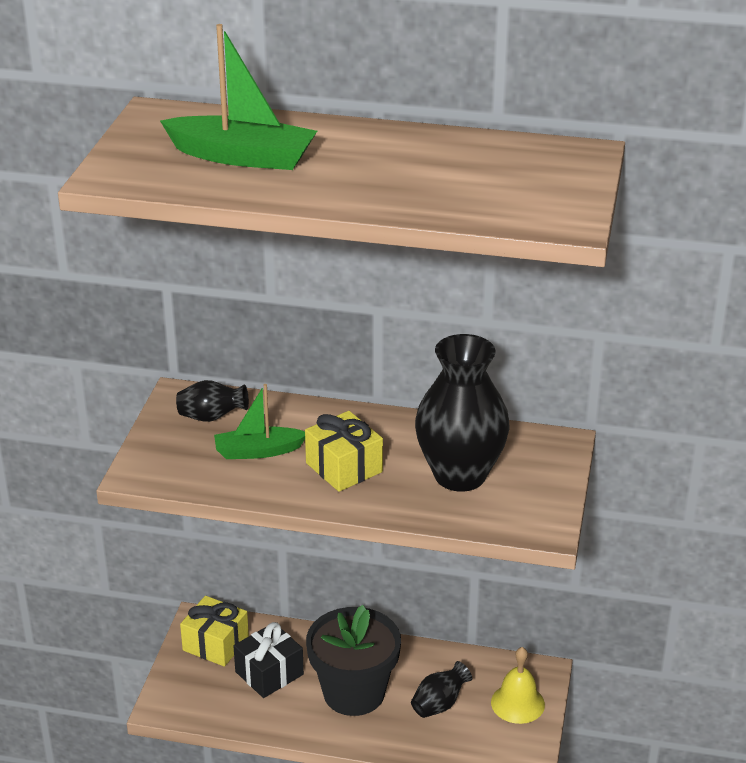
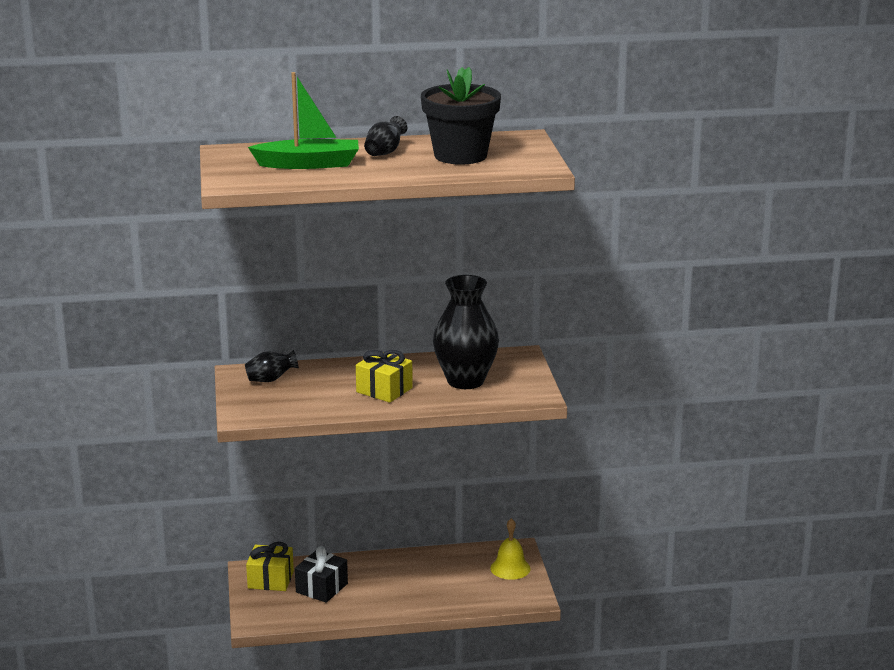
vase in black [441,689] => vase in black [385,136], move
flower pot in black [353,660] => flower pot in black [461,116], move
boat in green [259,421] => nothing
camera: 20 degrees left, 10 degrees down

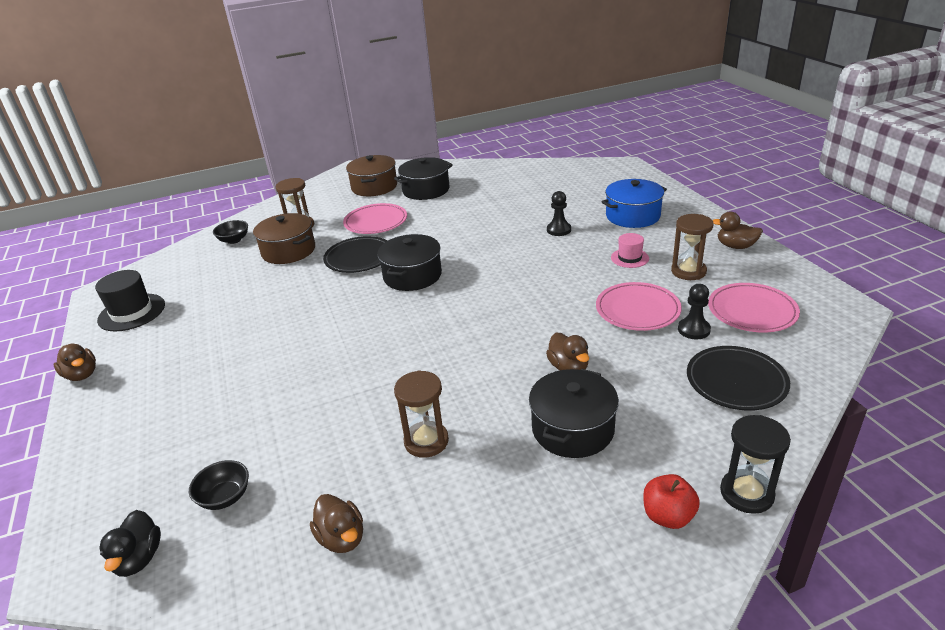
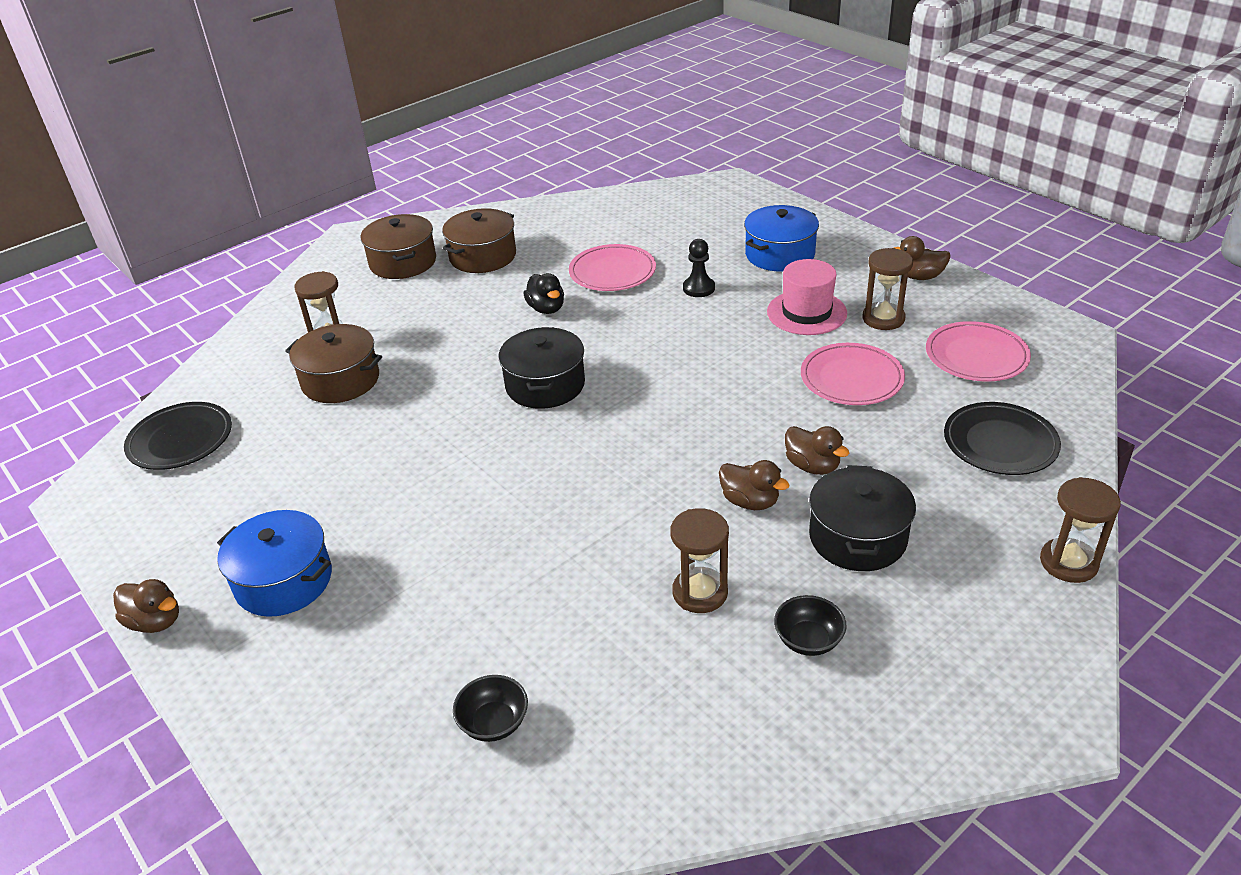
plate in black [355,254] => plate in black [178,436], move
nothing => pot in blue [274,563]
pot in black [423,178] => pot in brown [479,240]
duck in black [130,543] => duck in black [544,293], move
plate in pink [375,218] => plate in pink [612,267], move
duck in brown [336,523] => duck in brown [754,485], move
hat in pink [630,250] => hat in pink [807,297], x1.67
bowl in black [230,232] => bowl in black [810,625], move
hourglass in black [755,464] => hourglass in brown [1080,530]
hat in black [130,301] => nothing
apple in red [671,501] => nothing
pawn in black [694,311] => nothing
camera: 20 degrees left, 5 degrees up

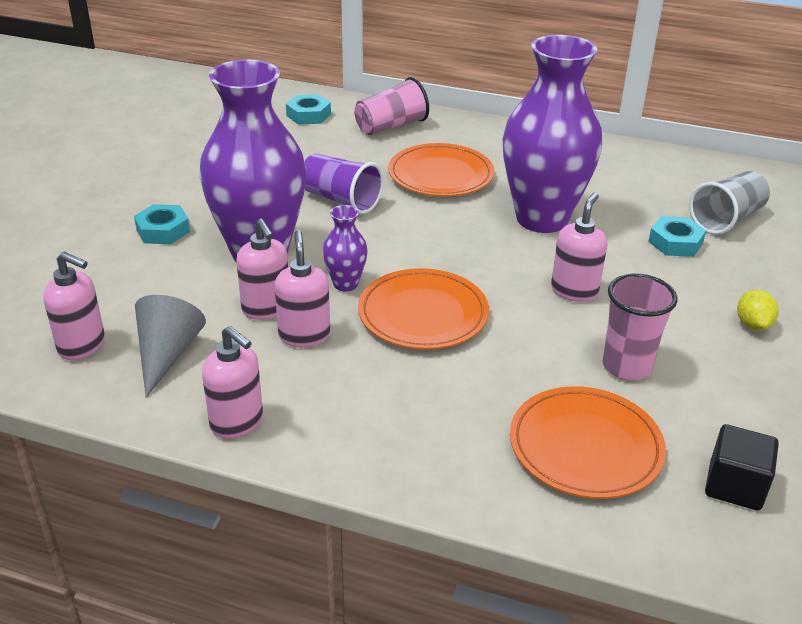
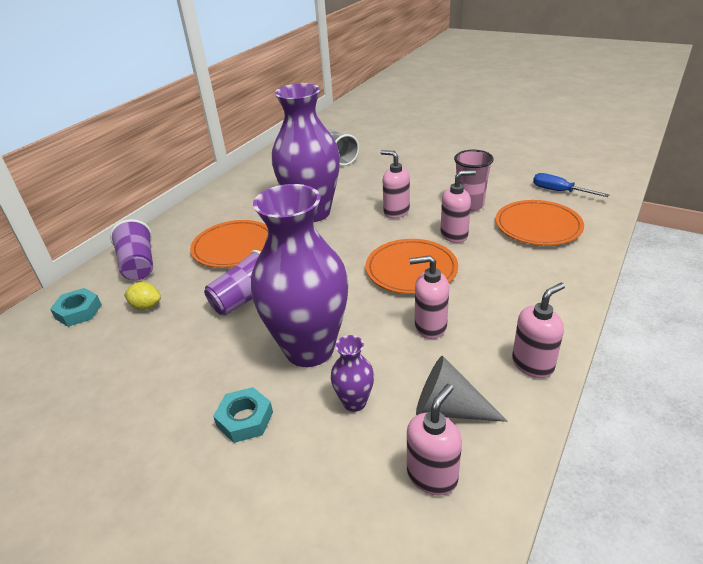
cup in pink [391,106] => cup in purple [131,249]
lemon in yellow [758,310] => lemon in yellow [142,296], move
vase in purple [345,248] => vase in purple [352,373], move
soap dispenser in pink [262,269] => soap dispenser in pink [458,206], move
cube in black [742,467] => screwdriver in blue [571,185]
nut in turquoise [677,236] => nothing
camera: 75 degrees left, 0 degrees up

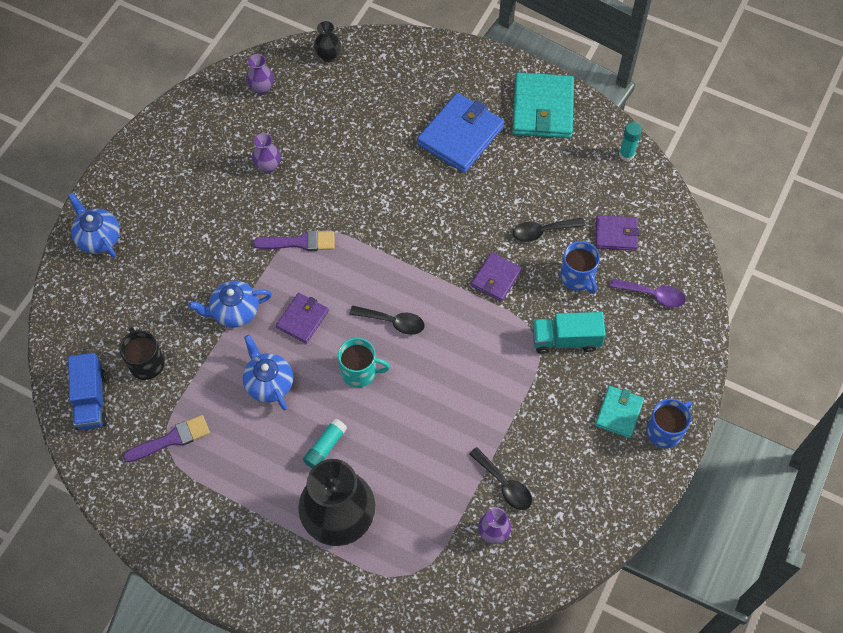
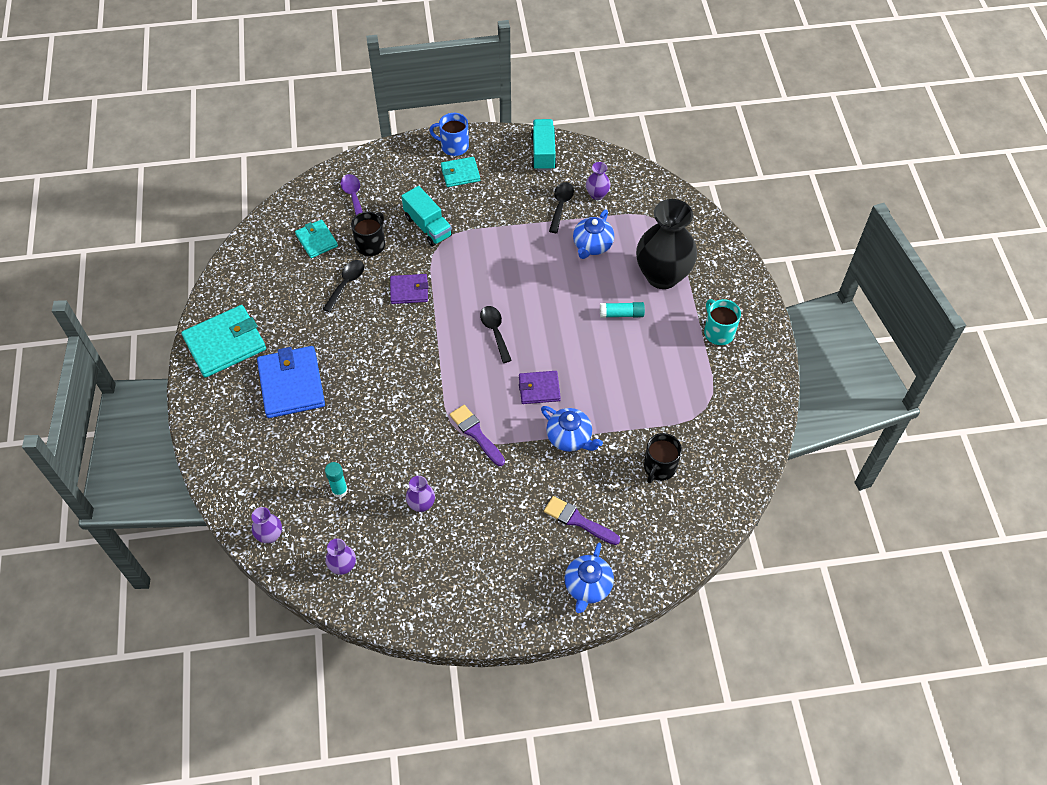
vase in black [327,41] => vase in purple [267,525]
wallet in blue [460,133] => wallet in blue [291,382], 75 degrees clockwise
wallet in purple [617,233] => wallet in turquoise [316,238]
spoon in black [549,230] => spoon in black [343,286], 105 degrees counterclockwise
glue stick in turquoise [630,141] => glue stick in turquoise [336,480], move
mug in blue [580,267] => mug in black [368,233]
nothing => truck in turquoise [544,145]
brush in purple [166,438] => brush in purple [582,520], move
teapot in blue [268,372] => teapot in blue [593,234], move
mug in turquoise [364,363] => mug in turquoise [722,322], move
truck in blue [87,391] => nothing
camera: 125 degrees left, 5 degrees down

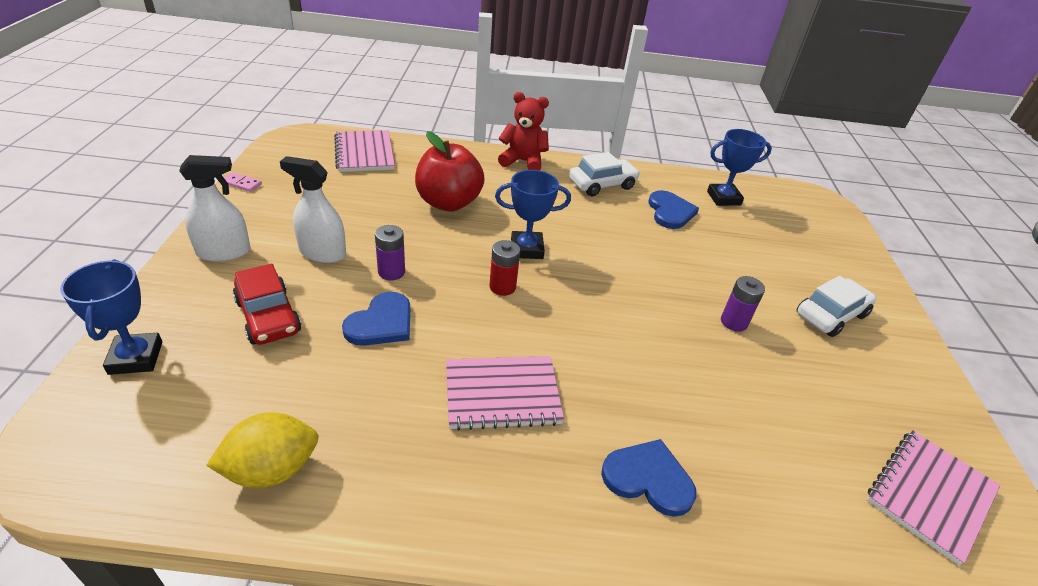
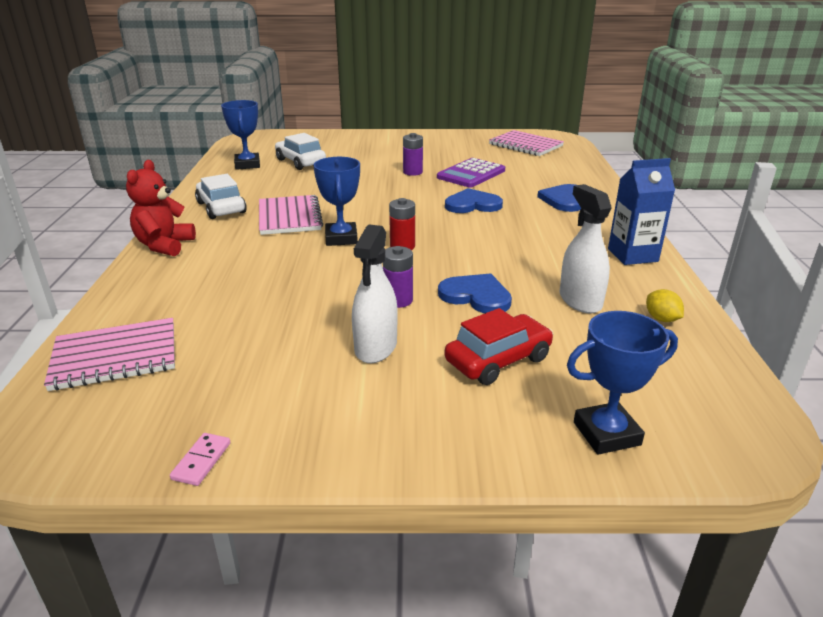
notebook in pink [505,393] => notebook in pink [291,215], move
car in white [836,306] => car in white [300,151], move
nothing => calculator in purple [471,173]
heart in blue [674,209] => heart in blue [474,200], move
spray bottle in white [215,208] => spray bottle in white [586,249], move
nothing => carton in blue [641,211]
lemon in yellow [262,450] => lemon in yellow [665,305], x0.55
apple in red [450,171] => nothing
camera: 90 degrees left, 10 degrees down

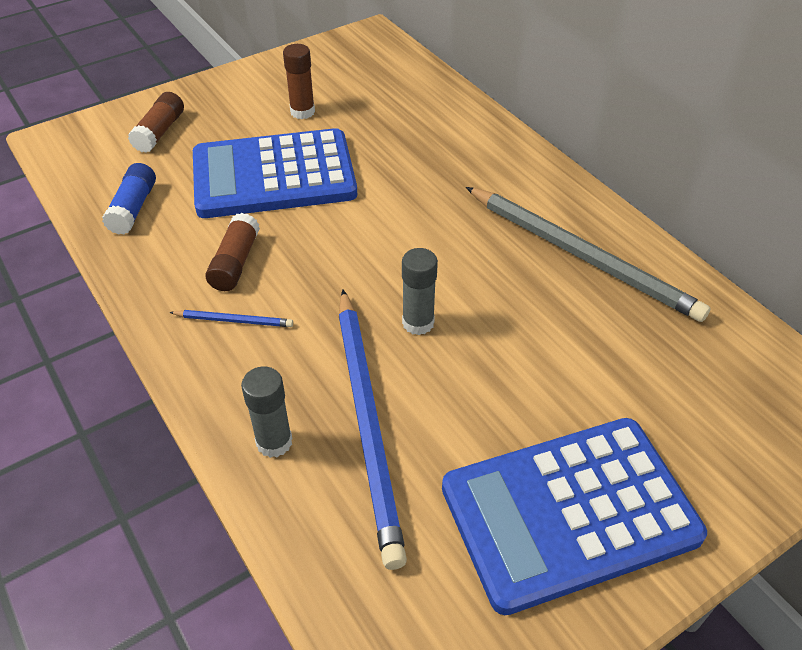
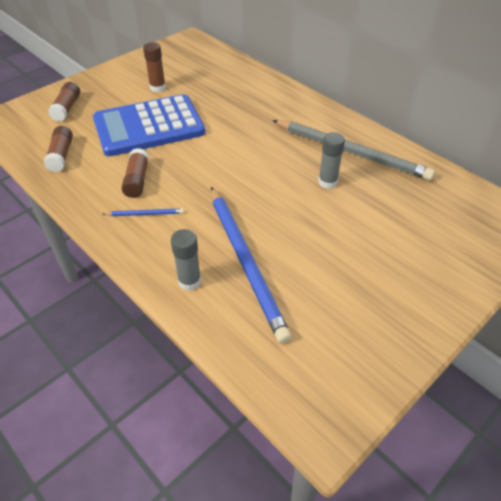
glue stick in blue [129,199] => glue stick in brown [58,149]
glue stick in grey [420,291] => glue stick in grey [331,160], move
calculator in blue [574,516] => nothing
camera: 10 degrees left, 0 degrees up

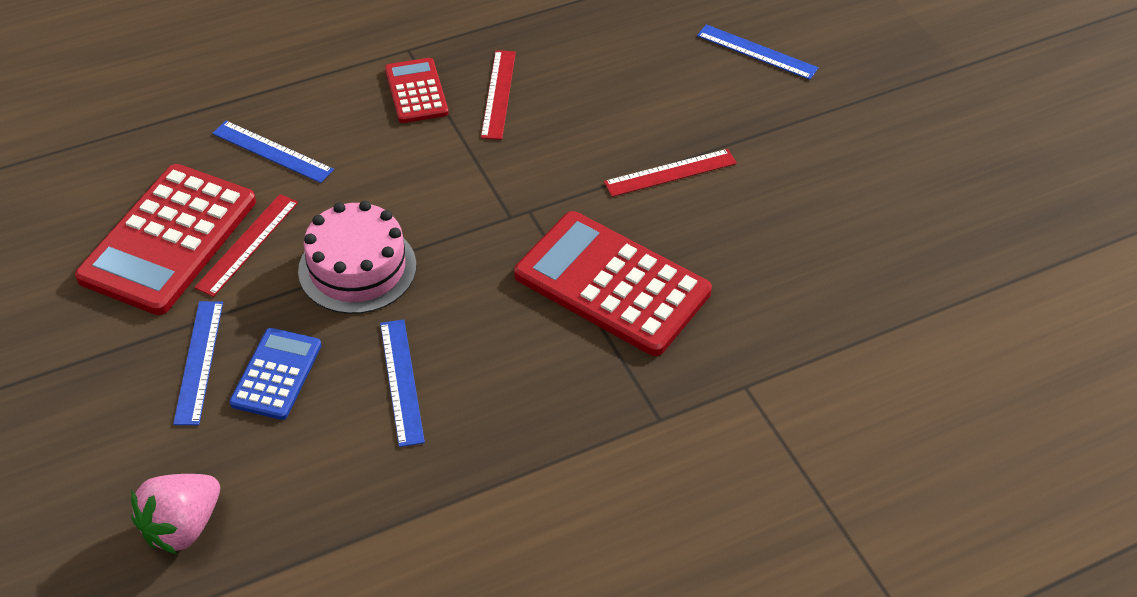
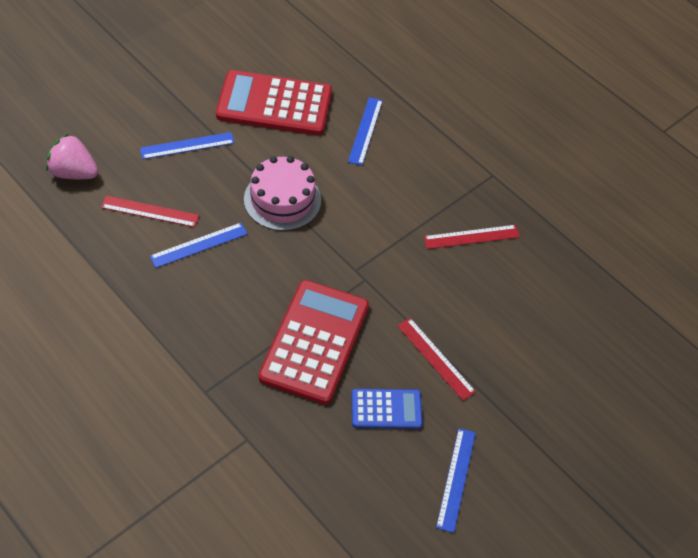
ruler in red [246,245] => ruler in red [150,211], move
calculator in blue [276,374] => calculator in blue [387,409], move
ruler in blue [757,52] => ruler in blue [456,480], move
calculator in red [416,90] => nothing
camera: 70 degrees right, 5 degrees up

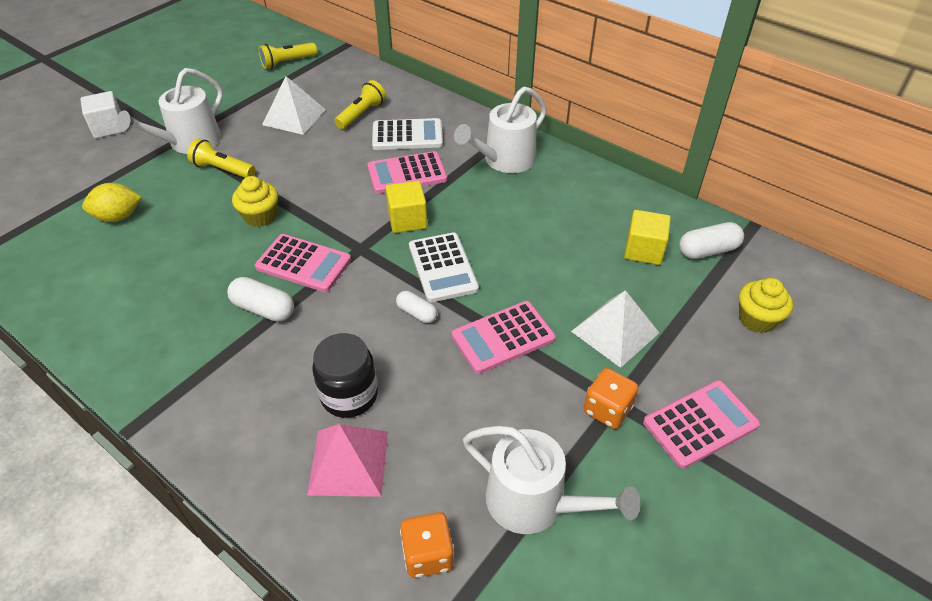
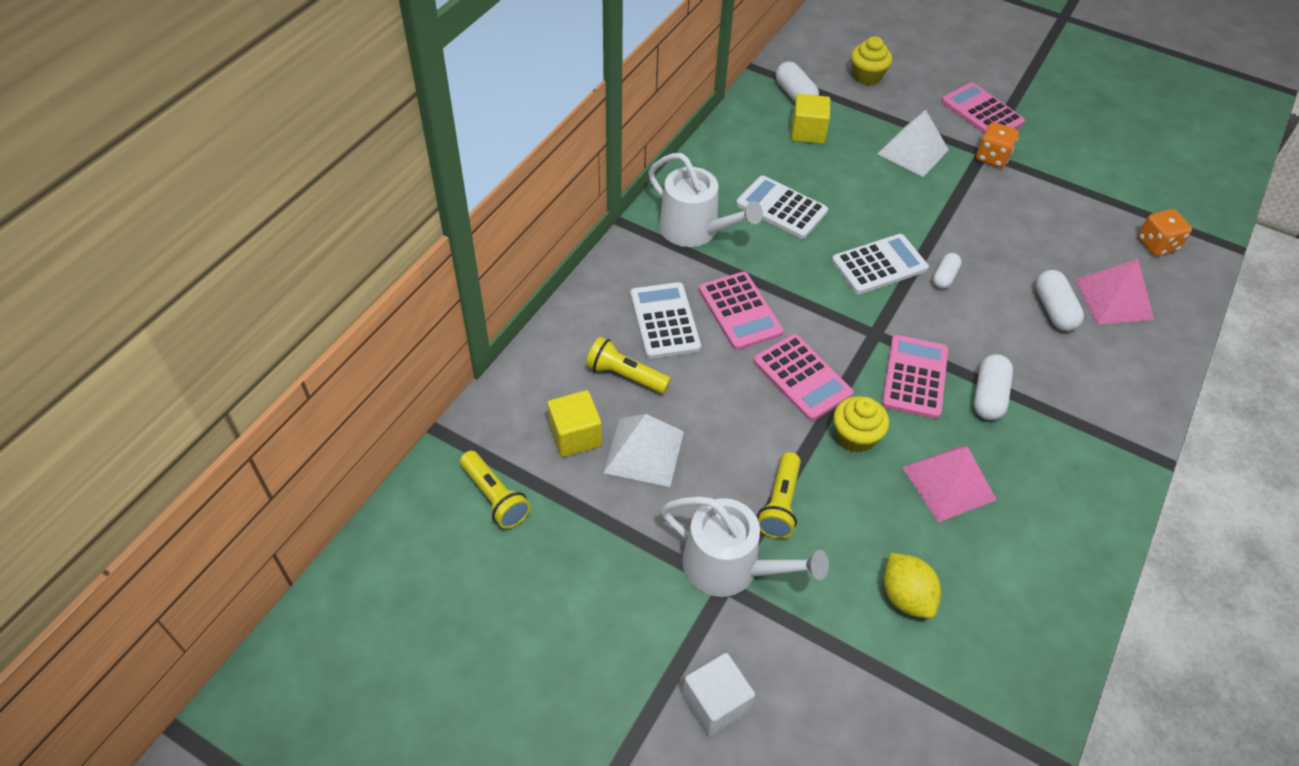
cube in yellow [406,207] => cube in yellow [574,423], move
nothing => calculator in white [782,207]
calculator in pink [504,337] => calculator in pink [803,377], move
nothing => pyramid in pink [949,484]
jar in black [345,375] => capsule in white [1059,300]
watering can in white [551,480] => nothing
camera: 100 degrees left, 5 degrees up

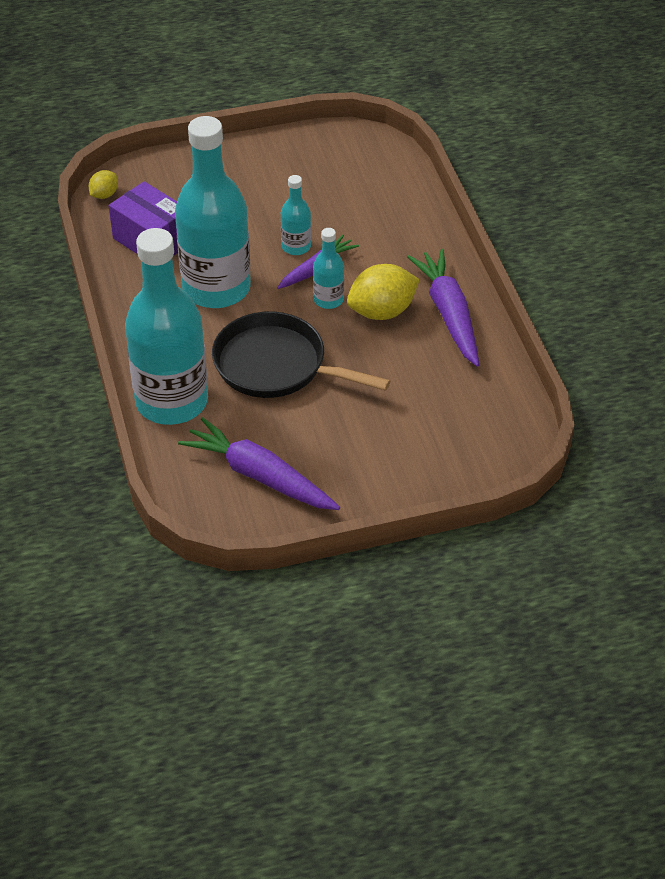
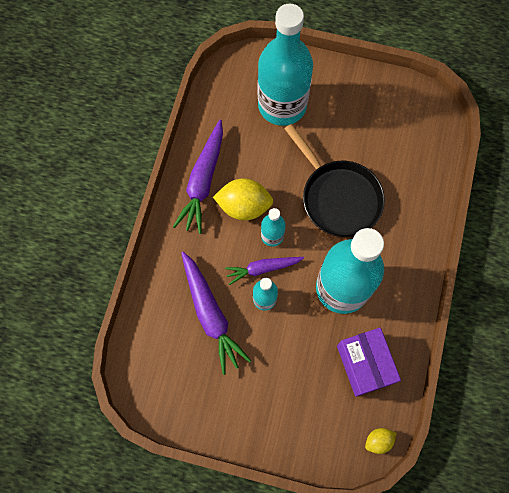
carrot in purple [259,463] => carrot in purple [216,313], move
bottle in turquoise [166,326] => bottle in turquoise [285,65], move
camera: 150 degrees left, 25 degrees up

